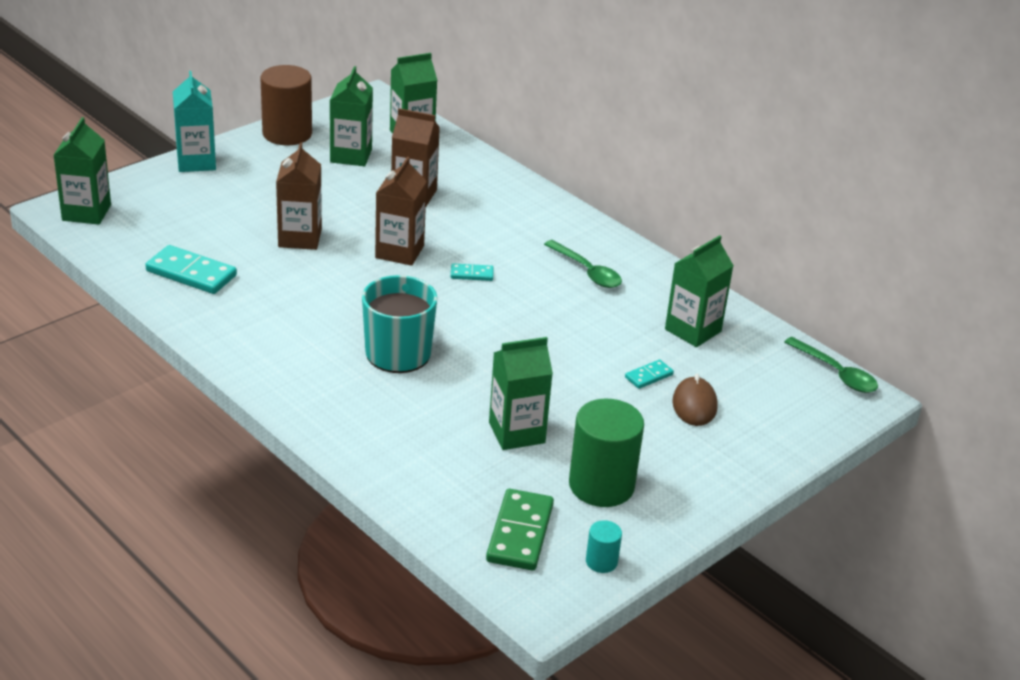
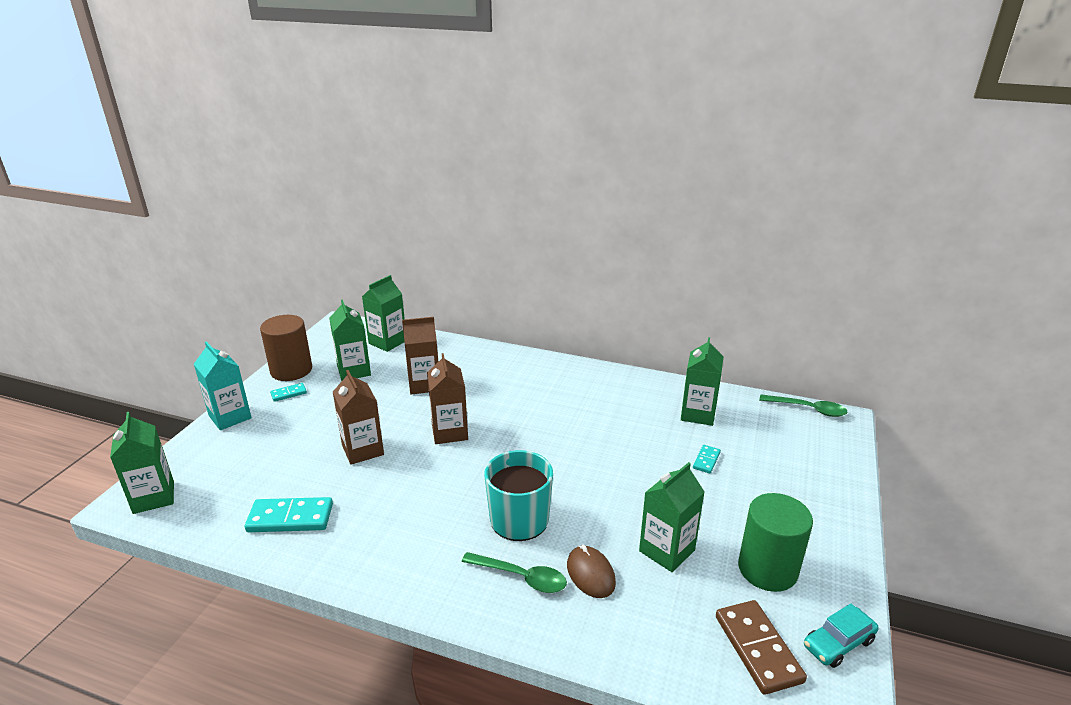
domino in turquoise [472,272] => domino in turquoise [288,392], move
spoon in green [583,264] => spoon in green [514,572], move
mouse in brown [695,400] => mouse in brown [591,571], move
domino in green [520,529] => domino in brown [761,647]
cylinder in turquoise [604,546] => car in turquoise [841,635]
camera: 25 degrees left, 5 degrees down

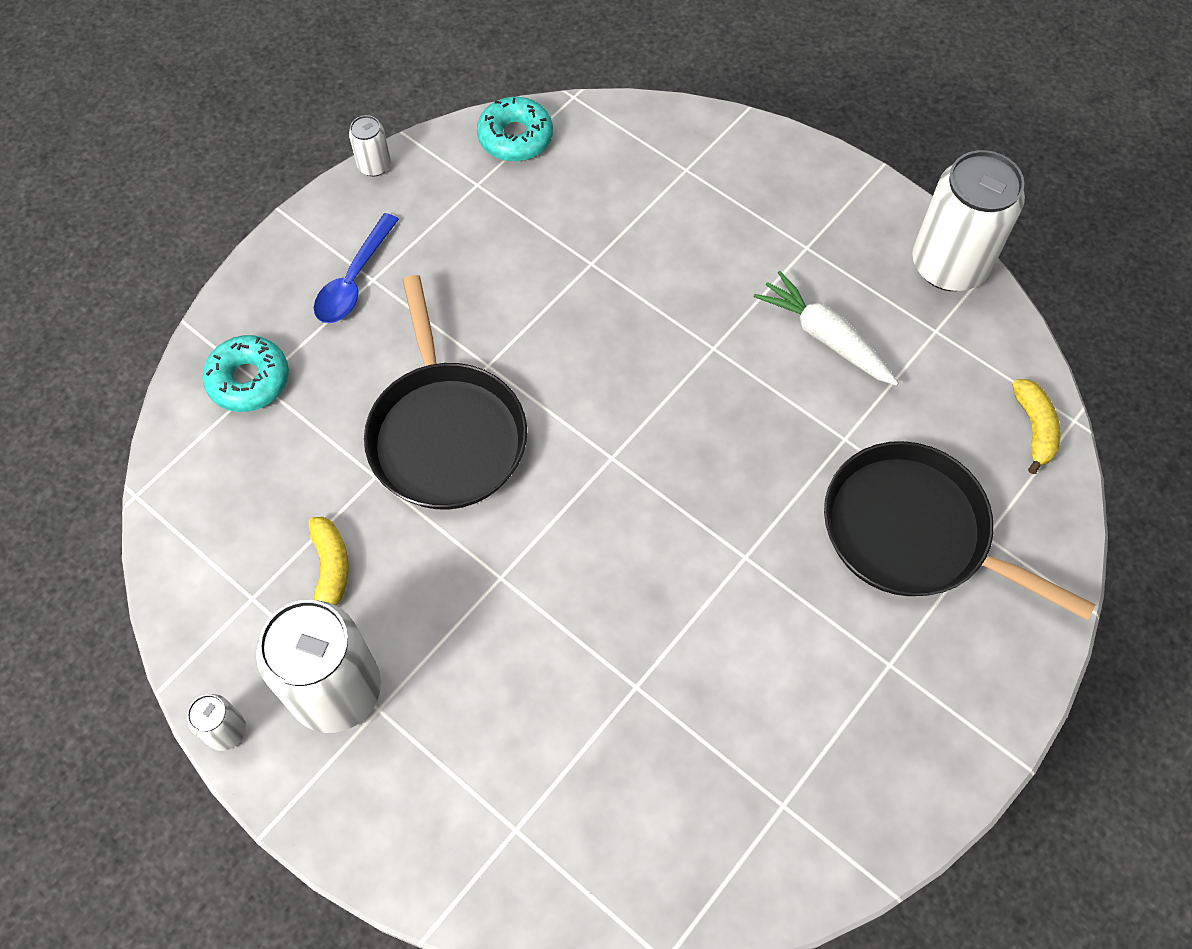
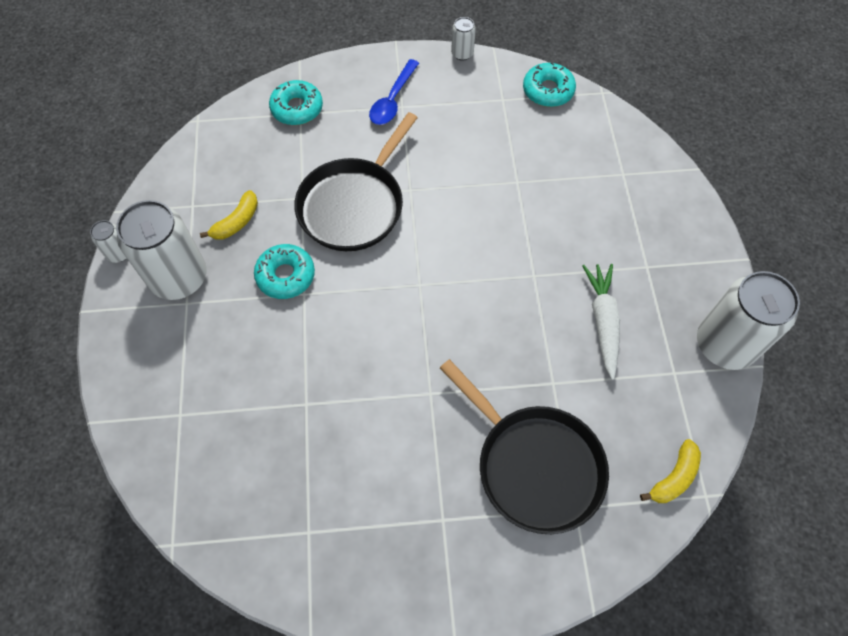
nothing => donut in turquoise [284,271]
spoon in blue [356,268] => spoon in blue [394,92], 45 degrees counterclockwise
pan in black [960,530] => pan in black [524,446], 150 degrees clockwise
camera: 45 degrees right, 0 degrees up

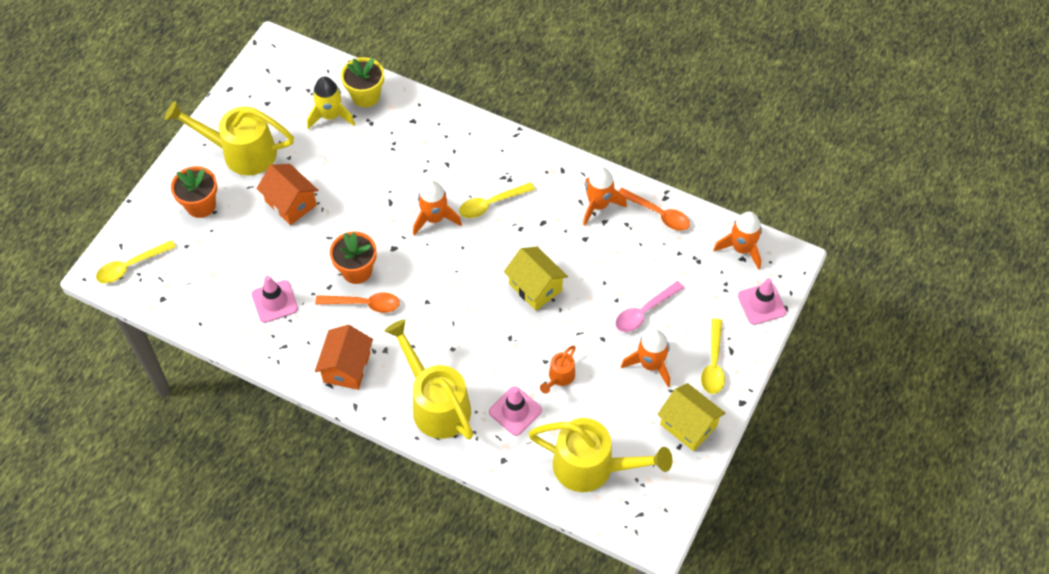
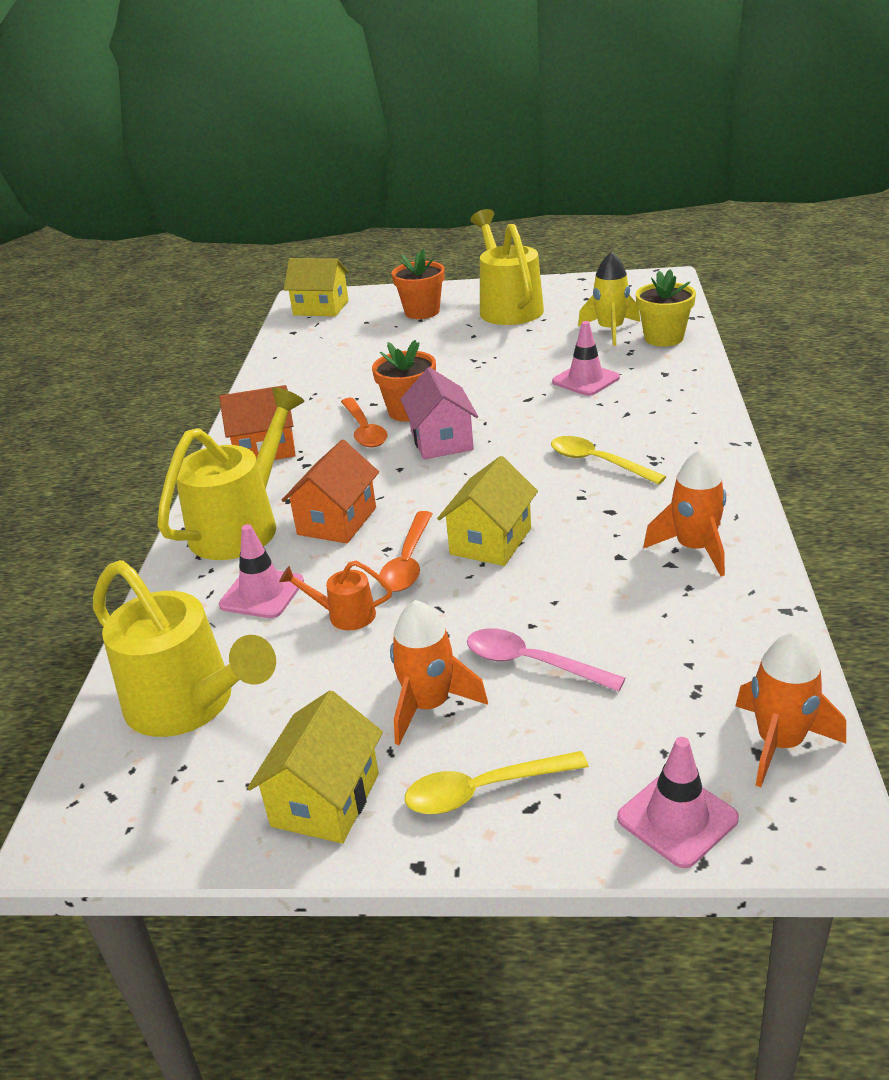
watering can in yellow [600,455] => watering can in yellow [184,648], 45 degrees counterclockwise
house in orange [287,194] => house in orange [330,491], move
spoon in yellow [136,261] => house in yellow [316,287]
spoon in orange [654,209] => spoon in orange [405,551], move
nothing => house in pink [439,413]
traffic cone in pink [275,299] => traffic cone in pink [586,358], move
rocket in orange [437,208] => nothing
camera: 70 degrees right, 25 degrees down

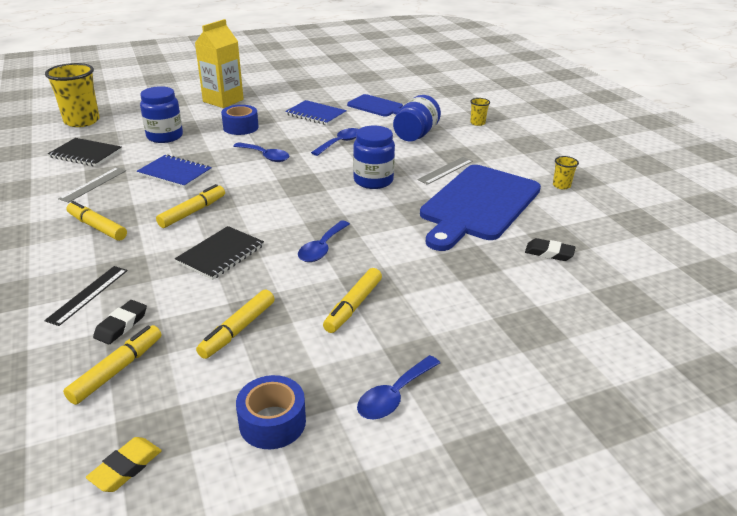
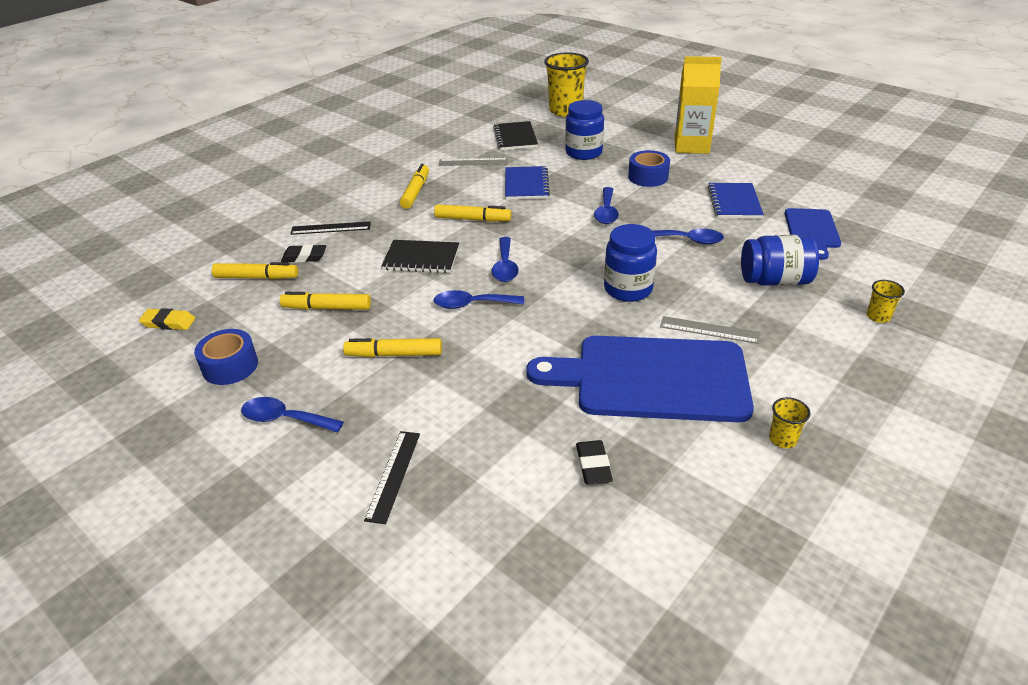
nothing => ruler in black [392,477]
nothing => spoon in blue [505,259]
camera: 65 degrees right, 5 degrees up

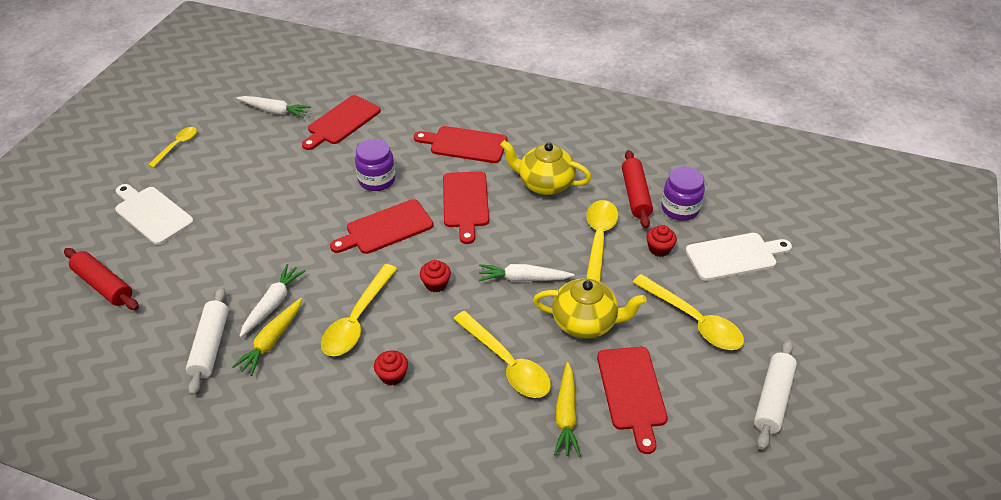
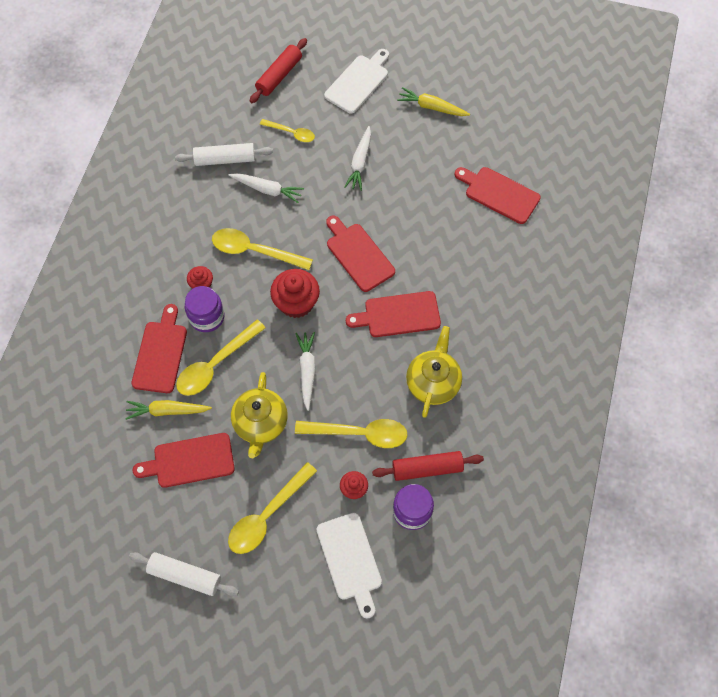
cutting board in red [460,144] => cutting board in red [159,348], move
jar in purple [375,165] => jar in purple [204,309], move
spoon in yellow [172,147] => spoon in yellow [287,130], move
cupcake in red [435,276] => cupcake in red [295,293], x1.84
carrot in white [273,107] => carrot in white [357,158], move
carrot in yellow [267,337] => carrot in yellow [433,101], move
camera: 85 degrees right, 20 degrees up

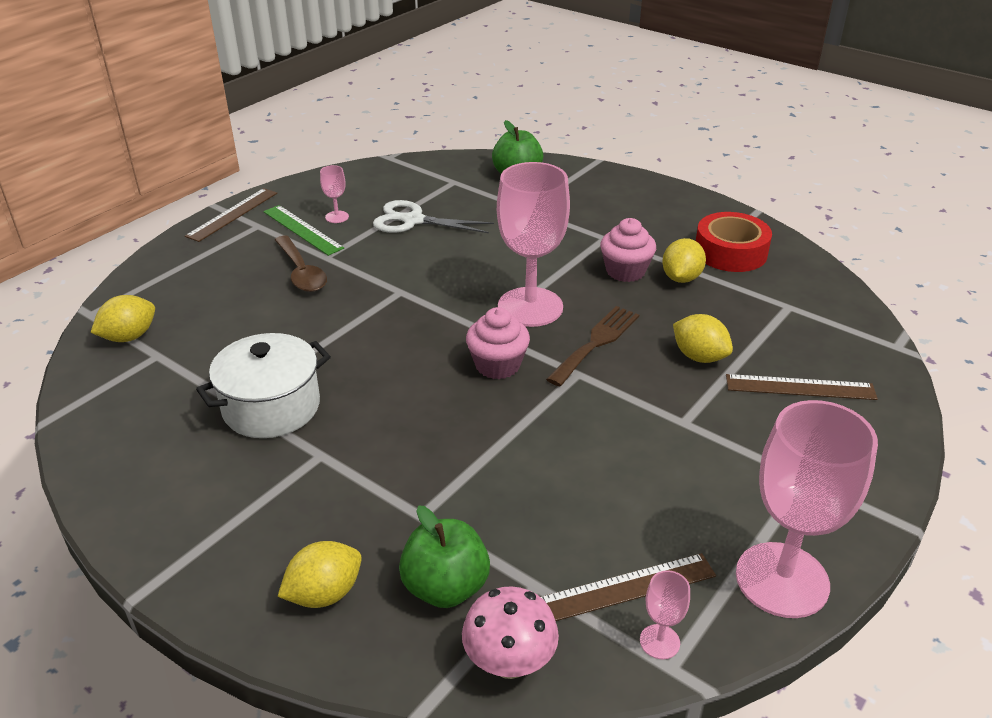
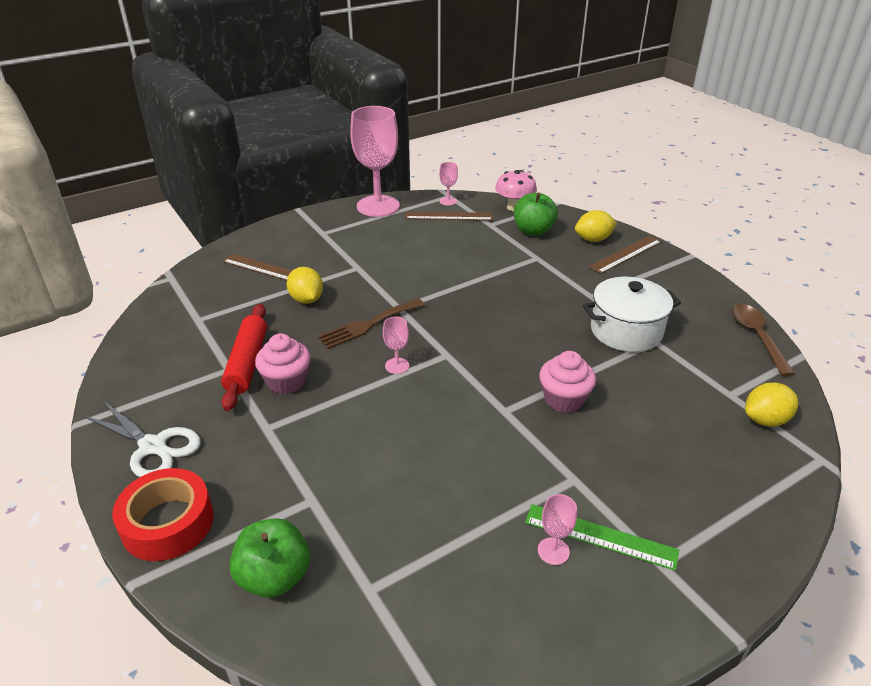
scissors in white [433,216] => scissors in white [142,439], move
tape in red [734,242] => tape in red [163,514], move
lemon in yellow [684,260] => rolling pin in red [244,357]
goblet in pink [533,244] => goblet in pink [396,345], x0.41
ruler in green [303,230] => ruler in green [602,537], 45 degrees counterclockwise
cupcake in pink [498,343] => cupcake in pink [567,382], move
ruler in brown [231,215] => ruler in brown [625,255], move
spoon in brown [301,264] => spoon in brown [763,340], move
camera: 160 degrees left, 0 degrees up

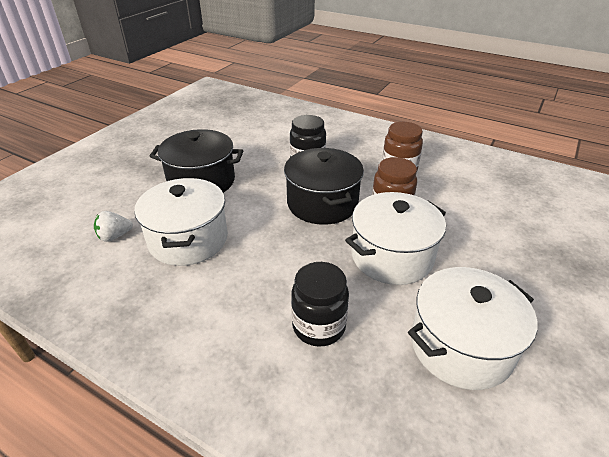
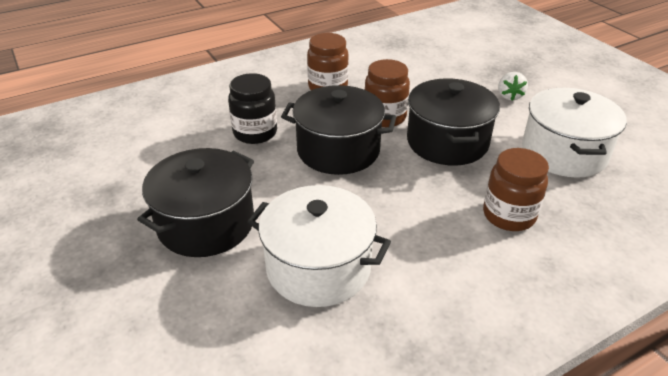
pot in white [395,238] => pot in black [453,122]
jar in black [320,304] => jar in brown [516,189]
strawberry in white [113,226] => strawberry in white [513,86], move
camera: 60 degrees left, 0 degrees up

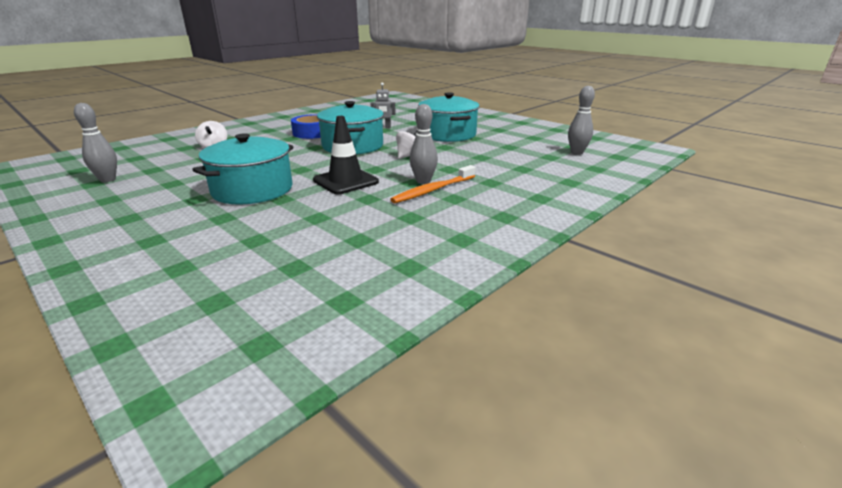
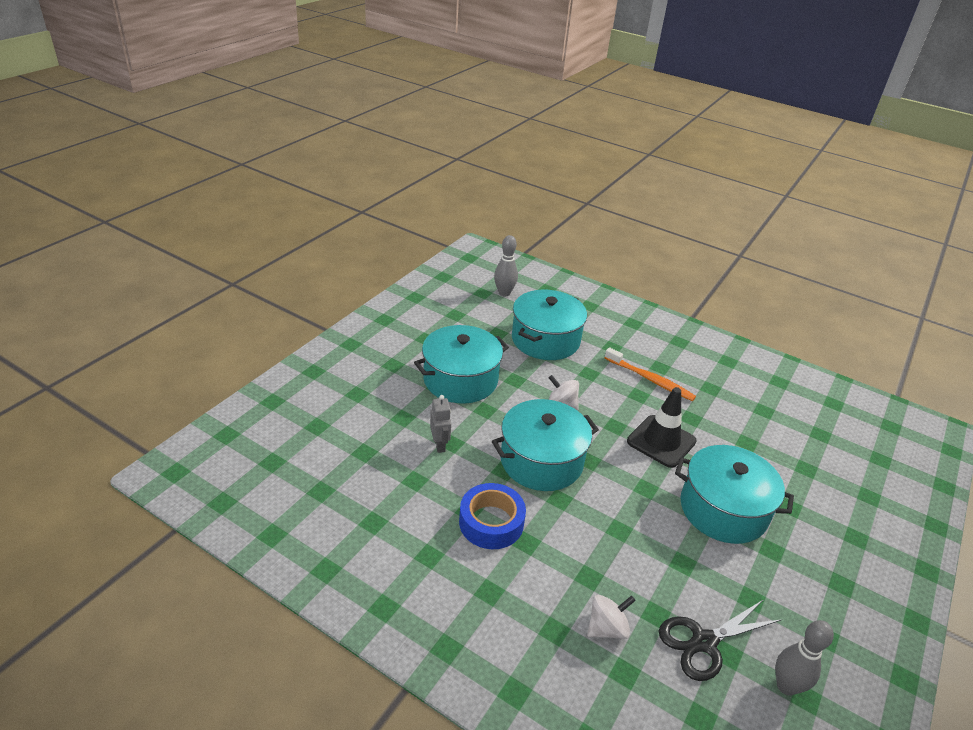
nothing => pot in turquoise [549,325]
nothing => scissors in black [720,640]
bowling pin in grey [424,144] => nothing
camera: 105 degrees left, 10 degrees up

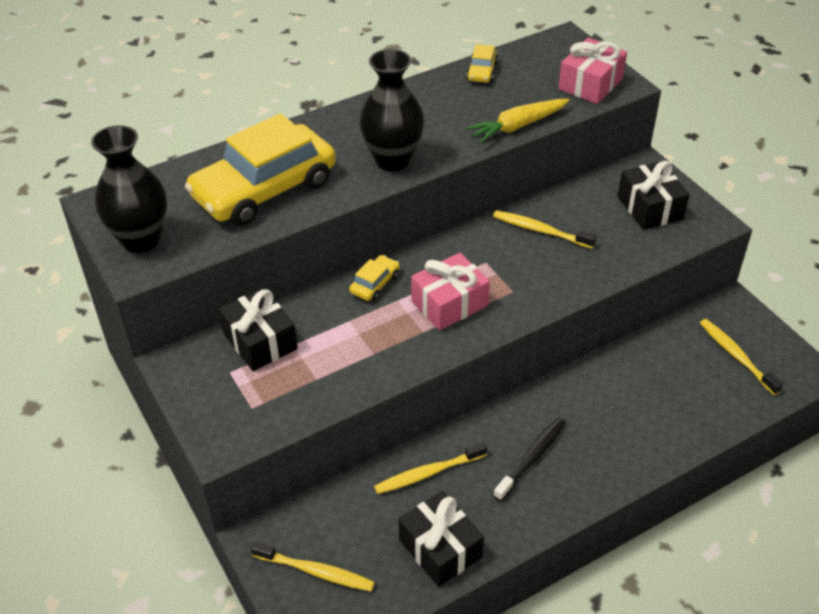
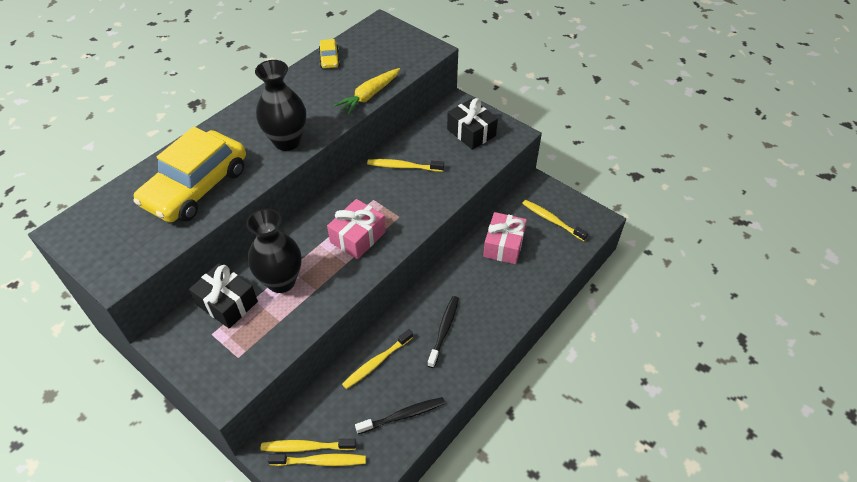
vase in black [129,189] => vase in black [273,250], move
nothing => toothbrush in yellow [308,445]
gift in black [441,539] => toothbrush in black [400,415]
gift in pink [592,71] => gift in pink [505,238], move
car in yellow [374,278] => nothing
camera: 20 degrees left, 5 degrees up

